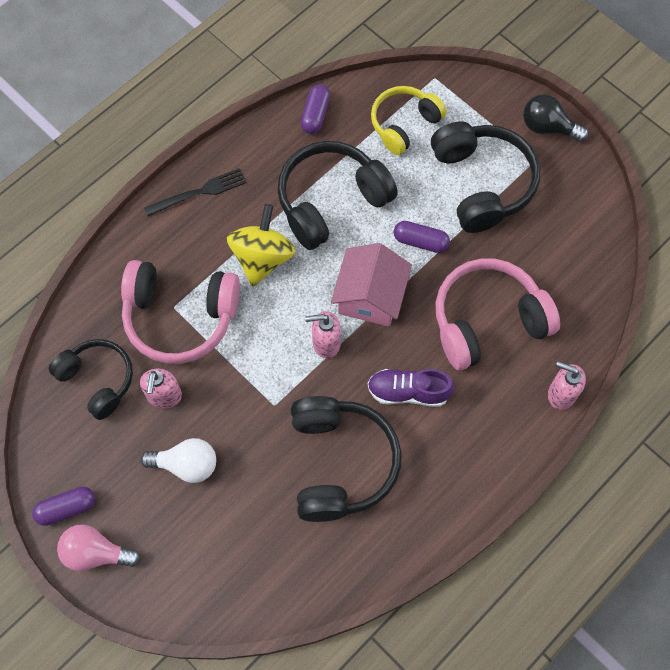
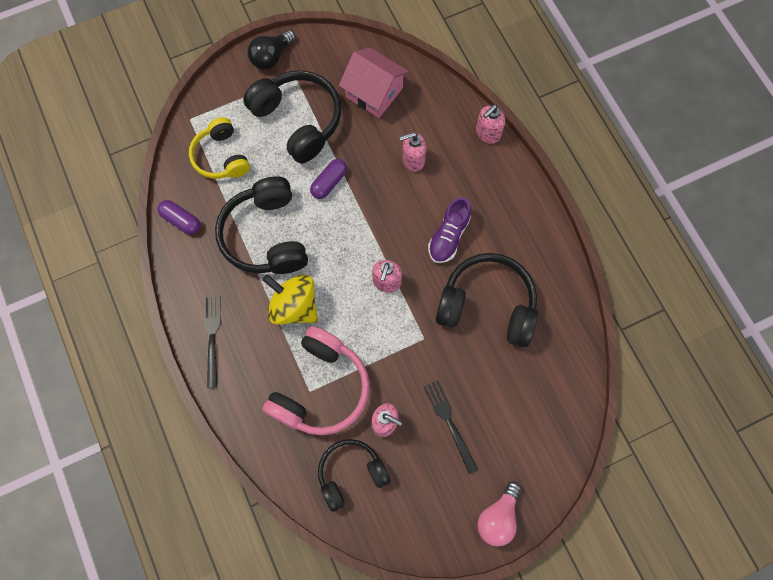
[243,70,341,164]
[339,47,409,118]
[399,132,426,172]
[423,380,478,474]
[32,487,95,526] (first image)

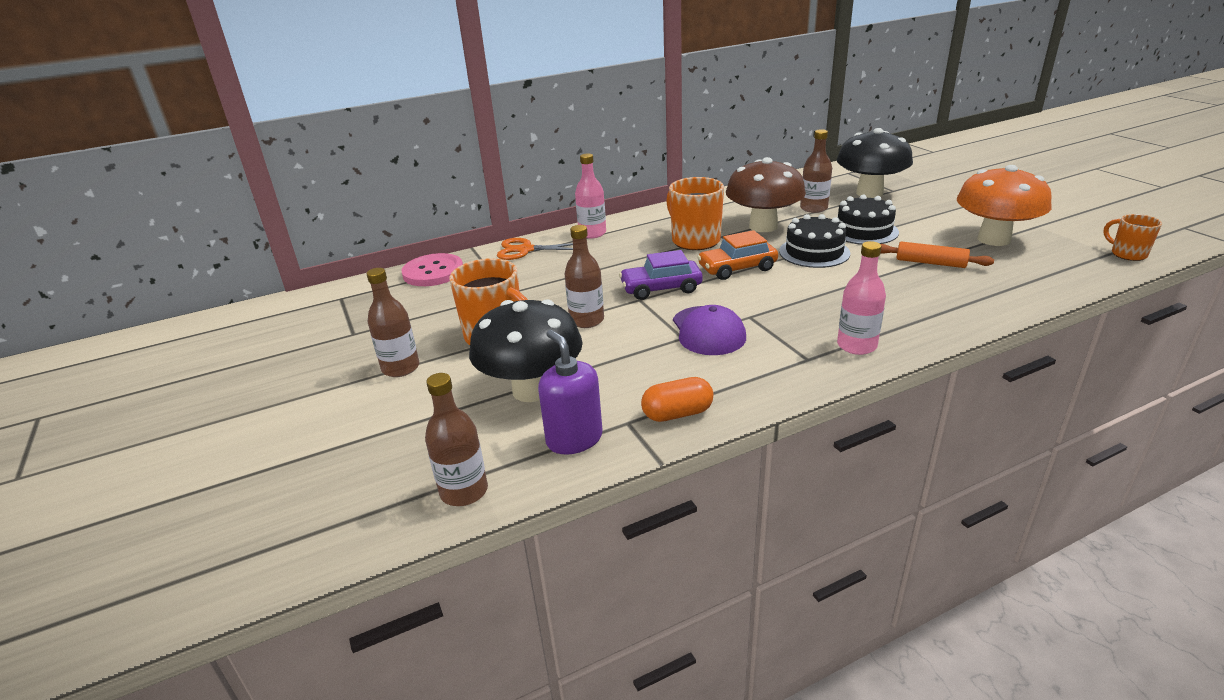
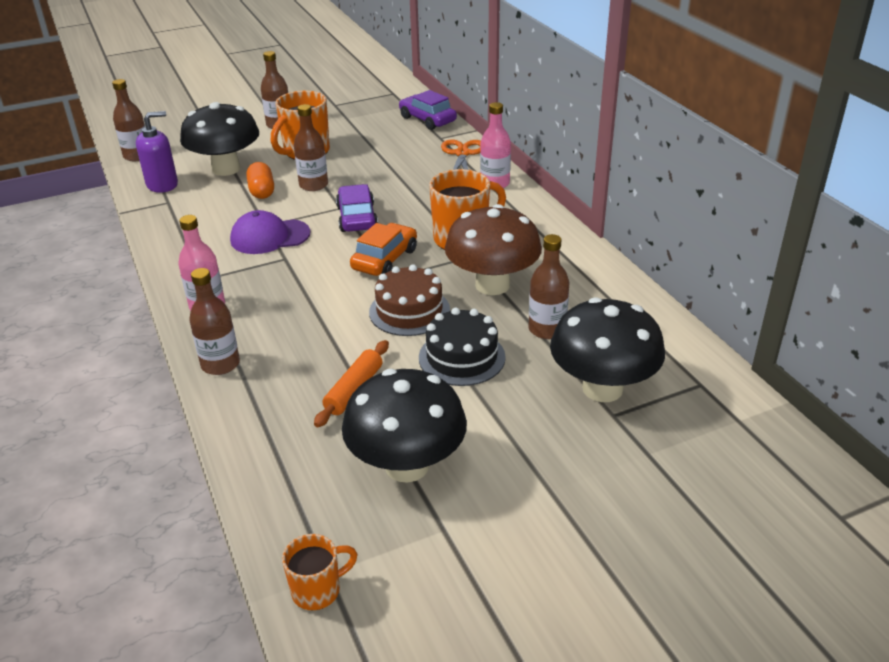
[189,268,240,375]
[246,162,274,199]
[342,369,467,483]
[350,223,417,276]
[369,264,450,336]
[399,90,457,130]

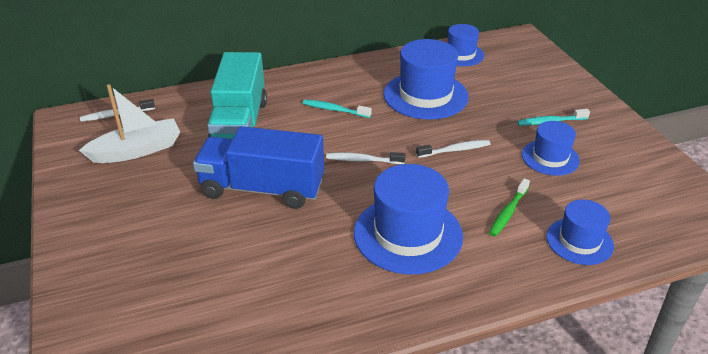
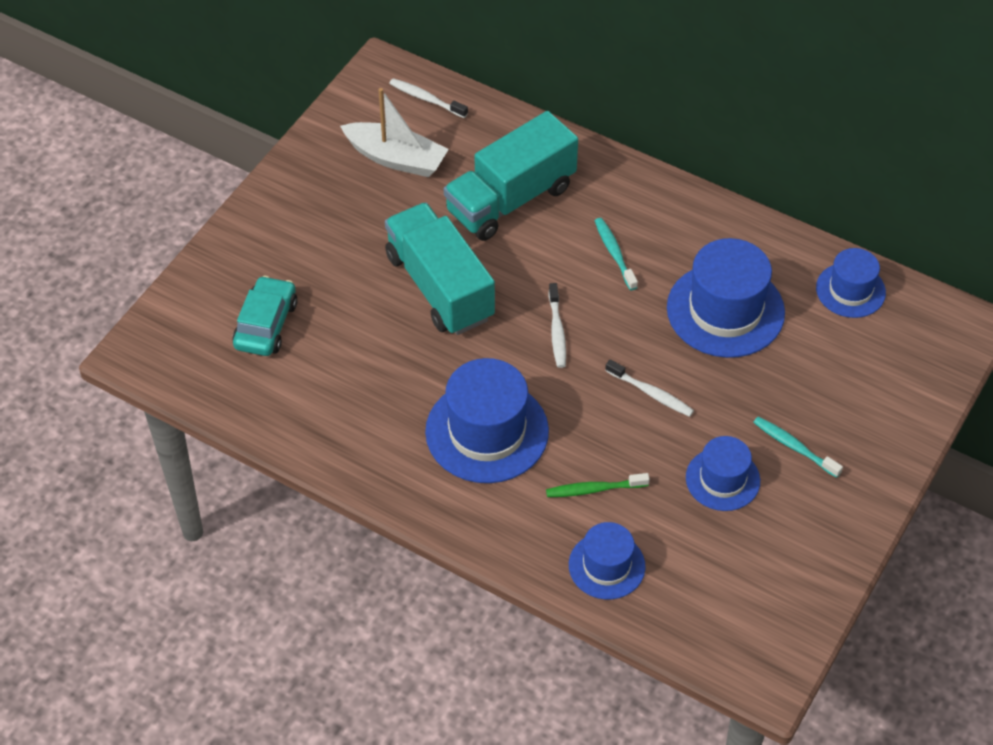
[232,276,297,356]
[385,202,495,335]
[549,283,566,368]

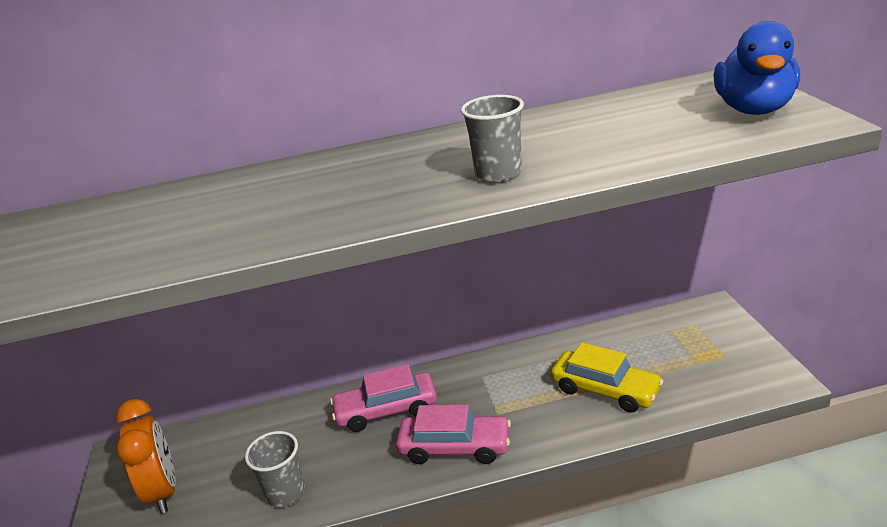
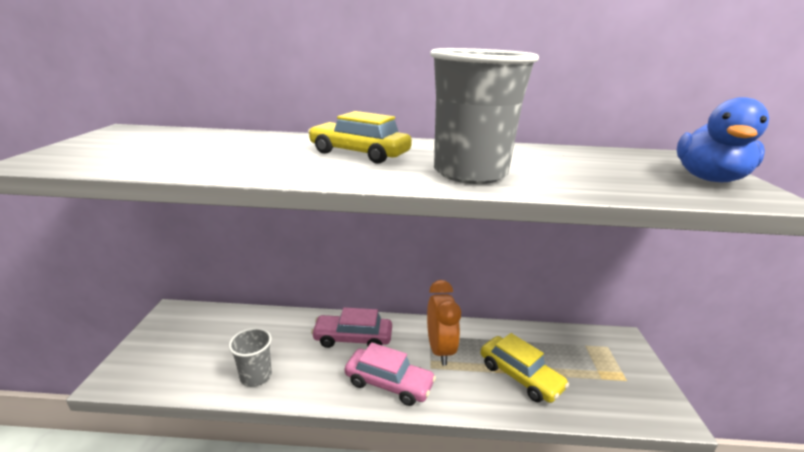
[308,111,412,164]
[427,280,461,365]
[430,48,539,184]

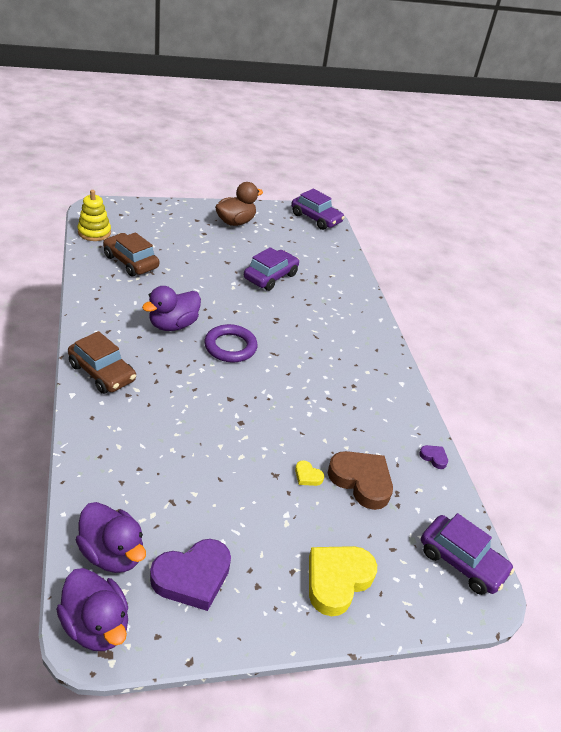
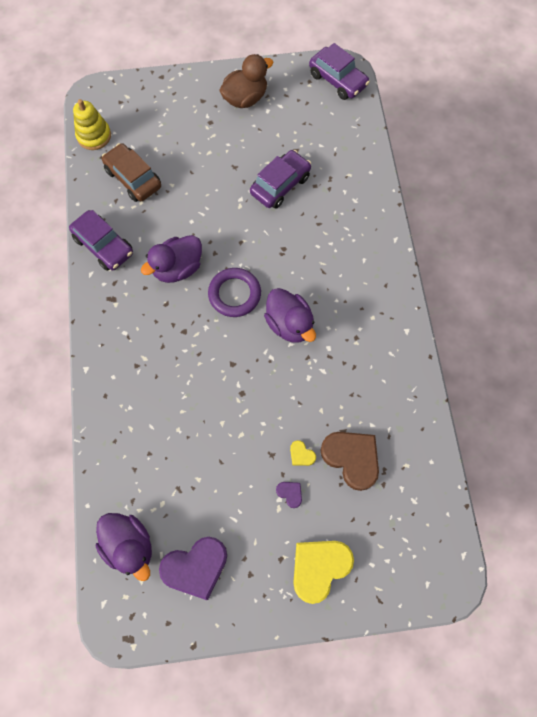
[69,210,133,271]
[264,288,316,343]
[276,482,302,508]
[68,331,136,394] (first image)

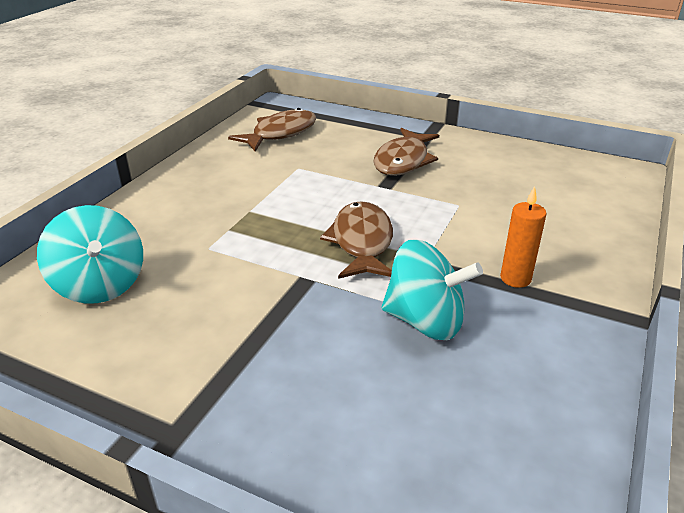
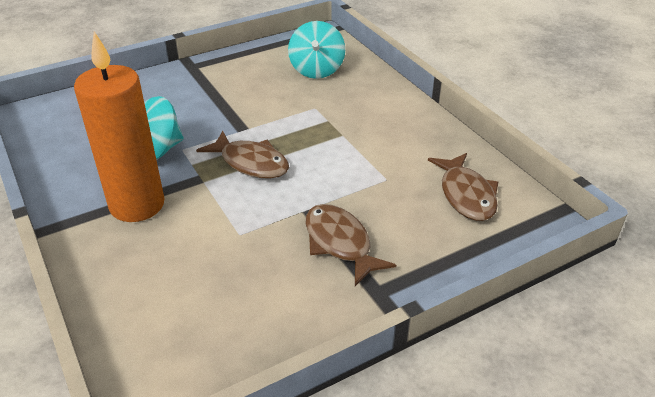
[74,31,165,222]
[288,21,345,79]

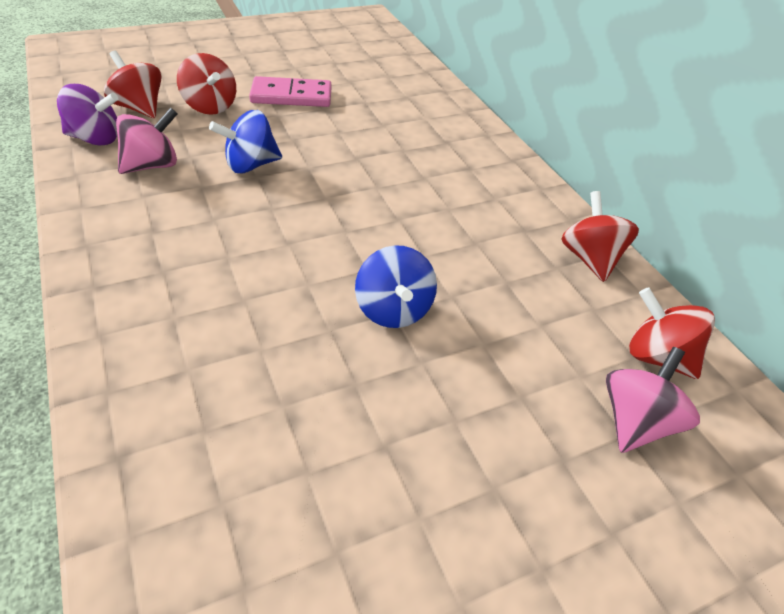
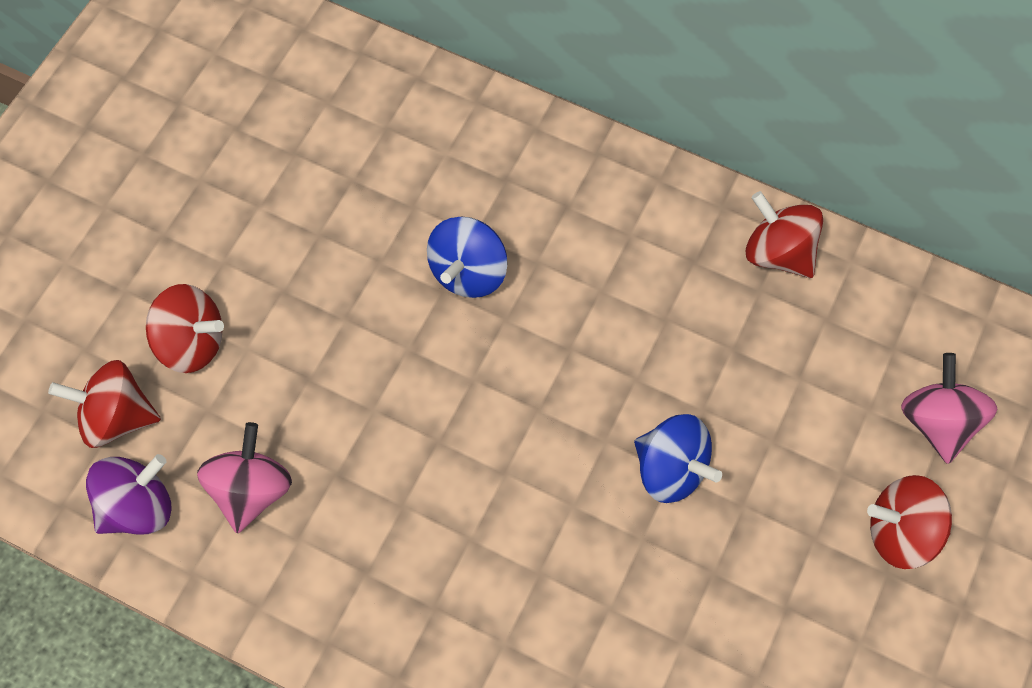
[427,217,507,298]
[867,475,952,569]
[249,76,331,107] (first image)

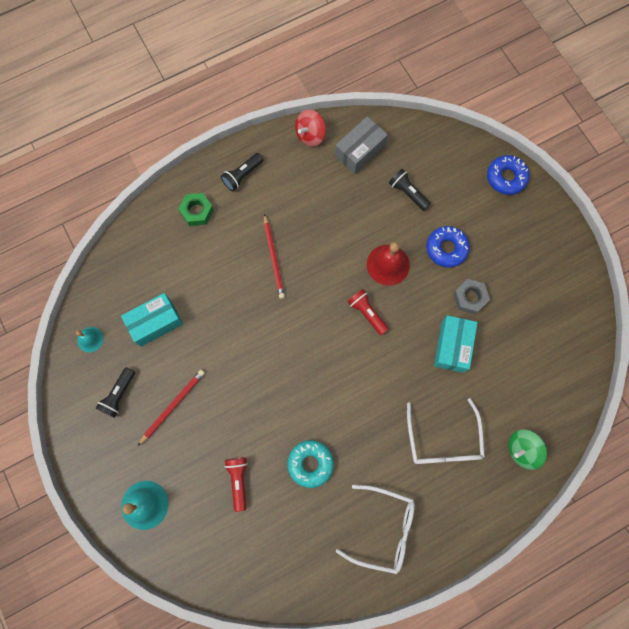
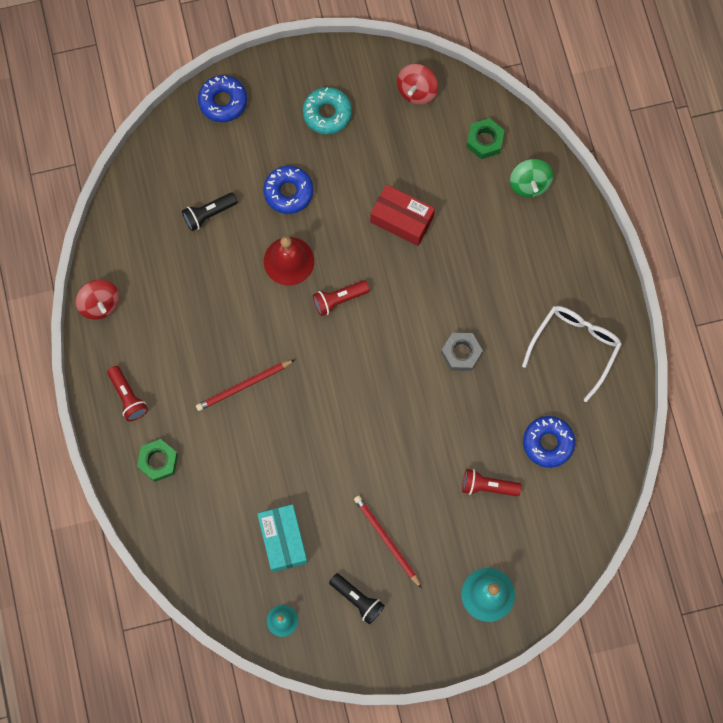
[107,366,148,421]
[196,359,295,411]
[303,87,352,134]
[370,184,435,246]
[397,64,438,105]
[441,333,483,371]
[466,118,505,159]
[523,416,575,468]
[335,116,388,174] (first image)
[407,398,485,464] (first image)

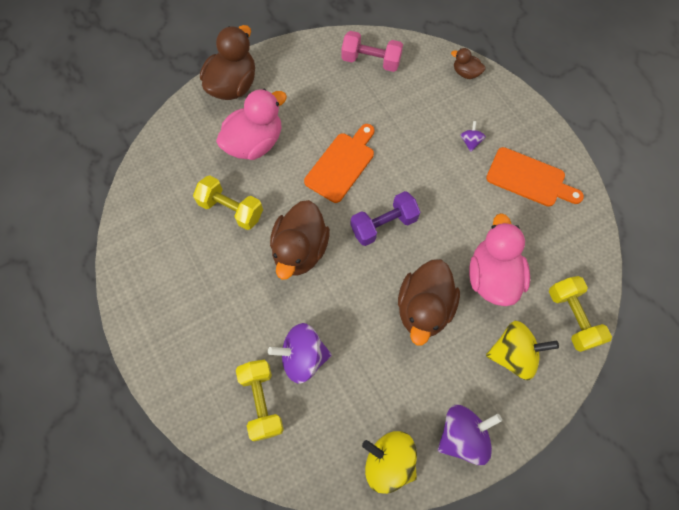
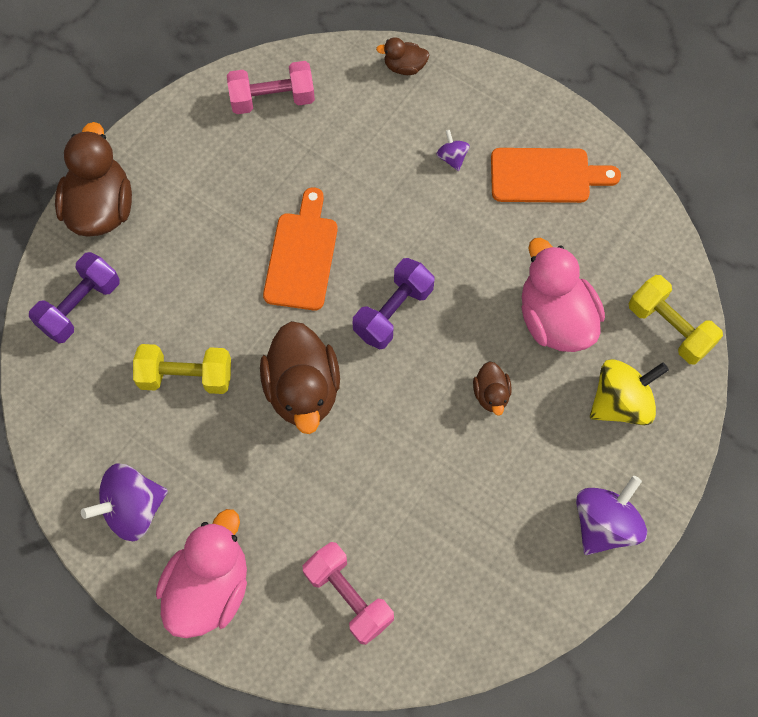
[29,252,120,343]
[81,463,168,541]
[156,509,247,638]
[303,542,394,645]
[473,361,512,416]
[362,431,417,494] (first image)

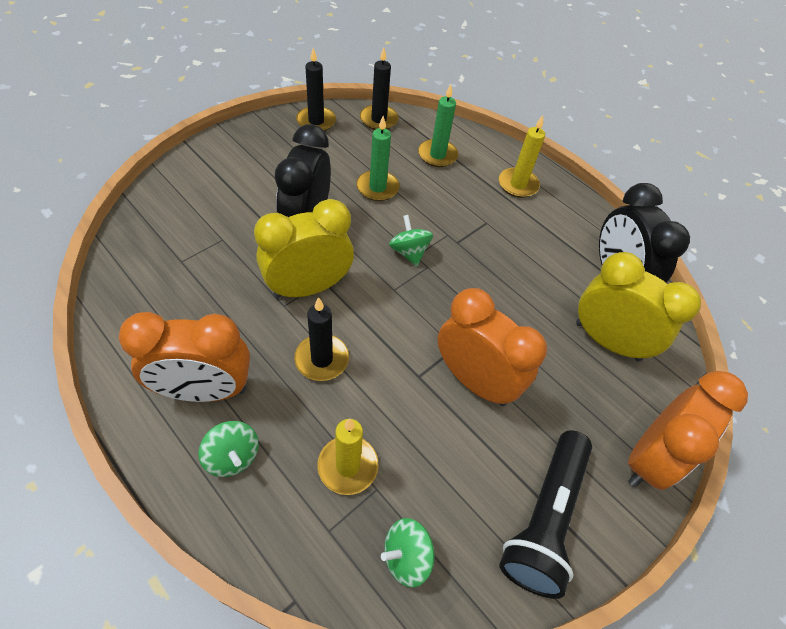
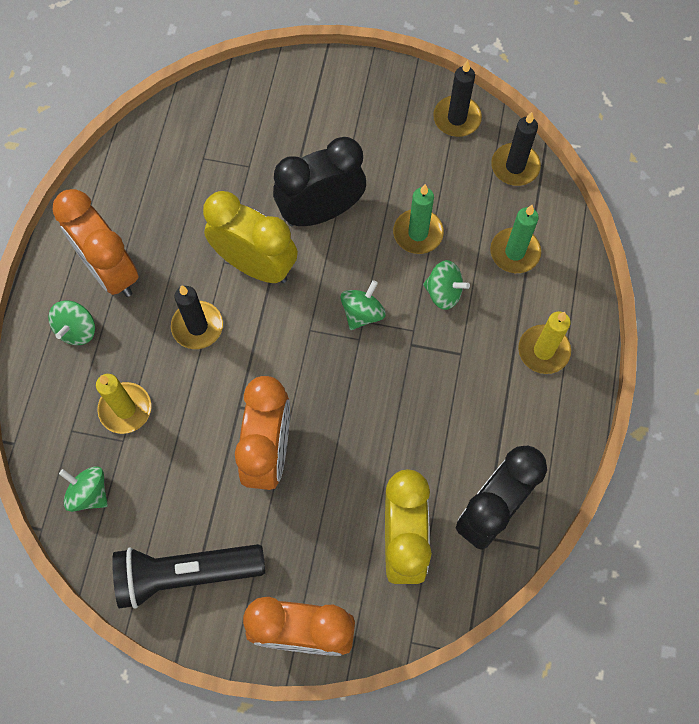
[423,260,470,310]

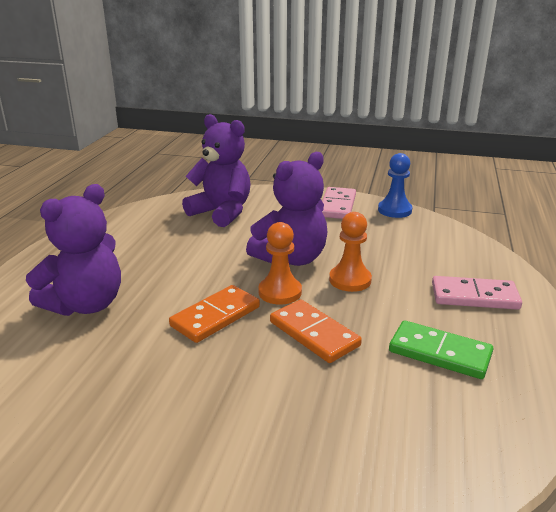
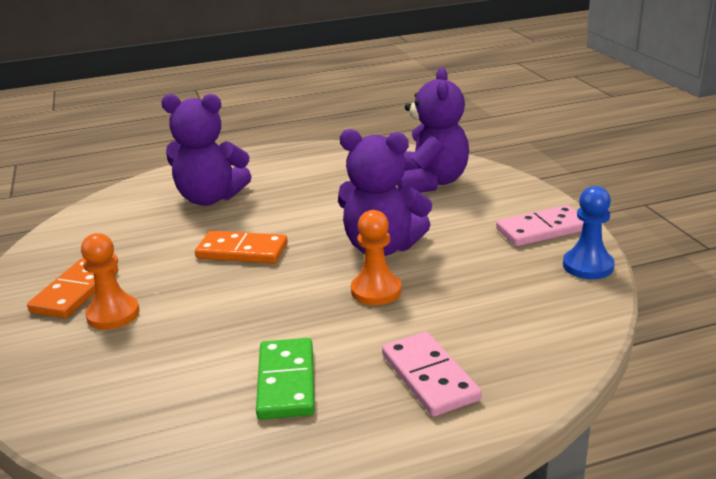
[27,258,119,318]
[81,233,139,330]

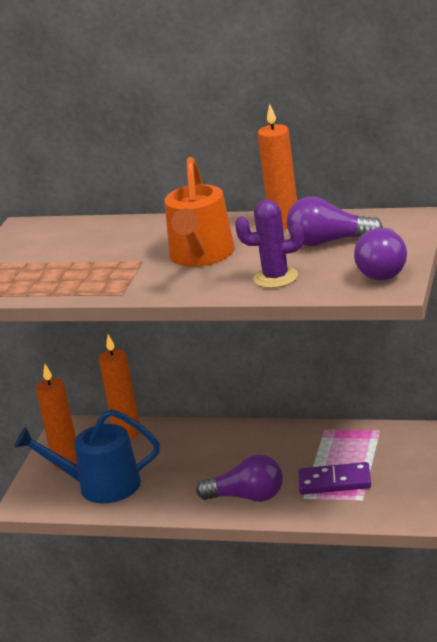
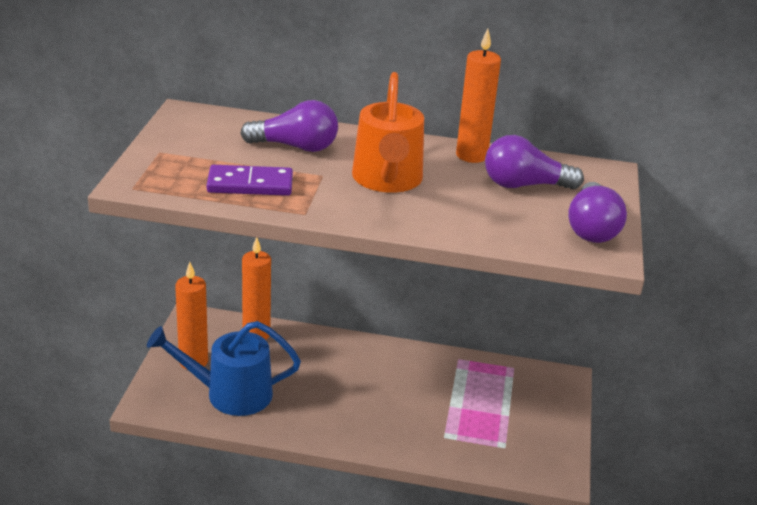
[207,165,293,196]
[240,100,338,152]
[235,200,304,288] (first image)

